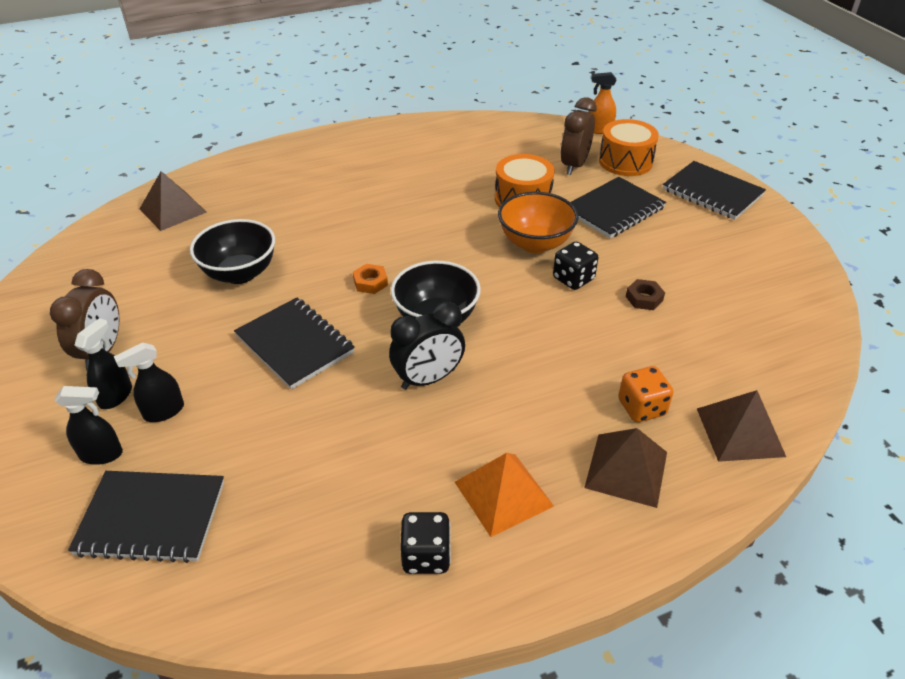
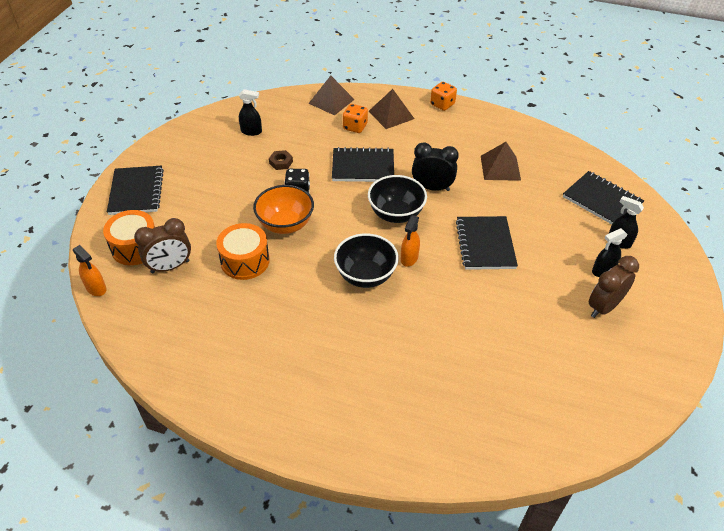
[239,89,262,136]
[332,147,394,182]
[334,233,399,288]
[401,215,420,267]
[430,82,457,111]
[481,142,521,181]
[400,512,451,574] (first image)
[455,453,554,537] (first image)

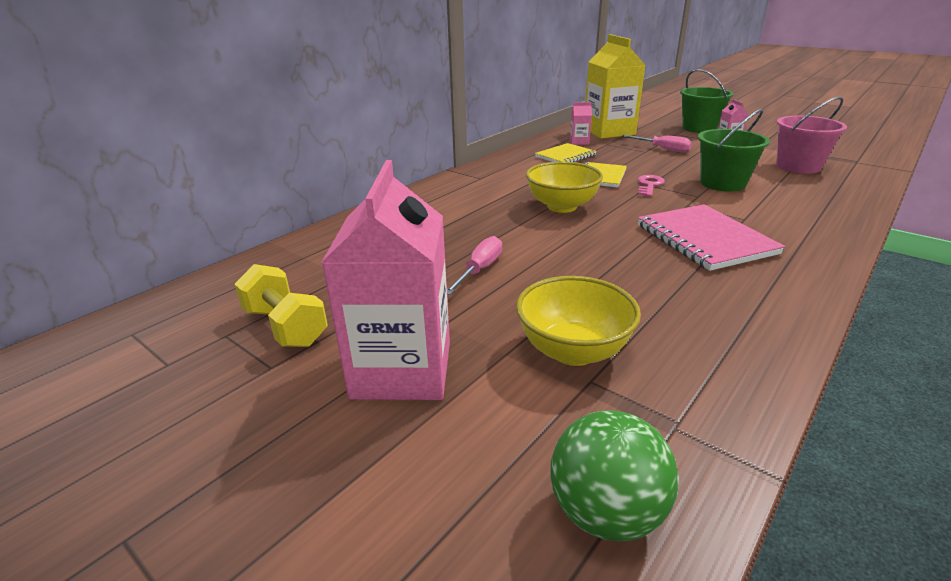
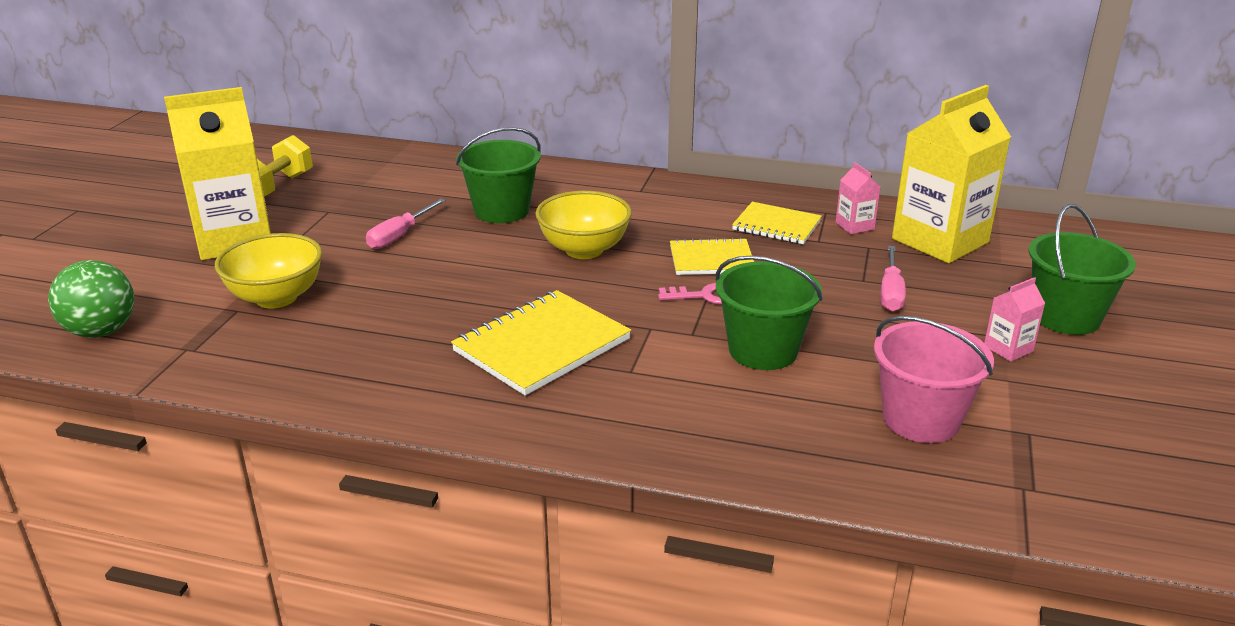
[164,87,271,260]
[366,198,446,249]
[451,290,631,396]
[456,127,541,223]

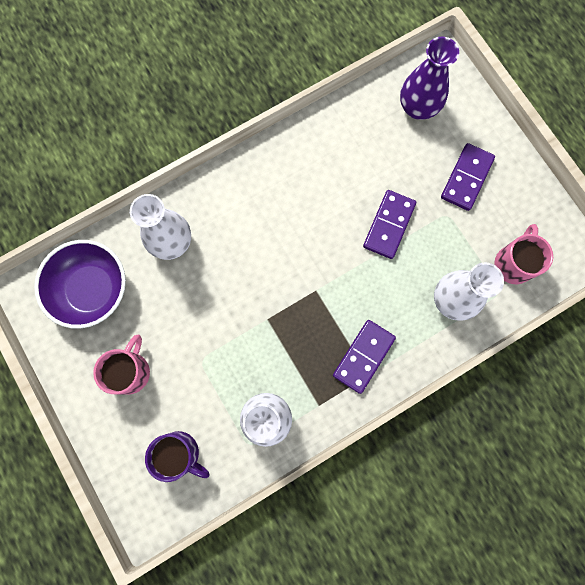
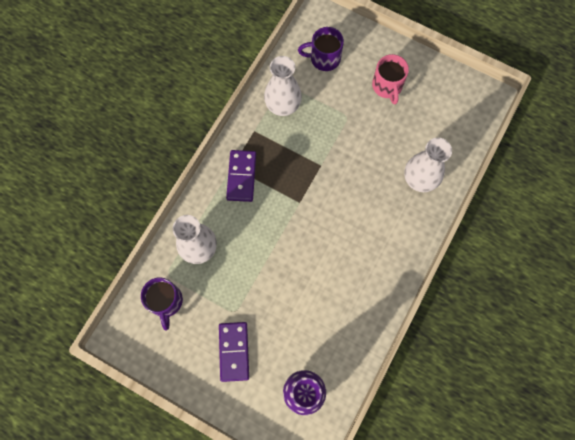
[141,277,183,331]
[34,240,126,329] (first image)
[363,190,416,259] (first image)

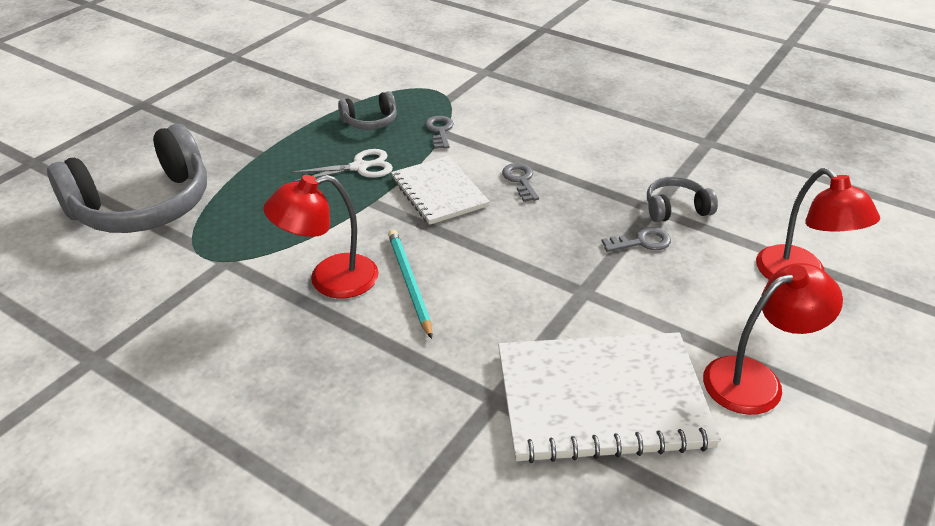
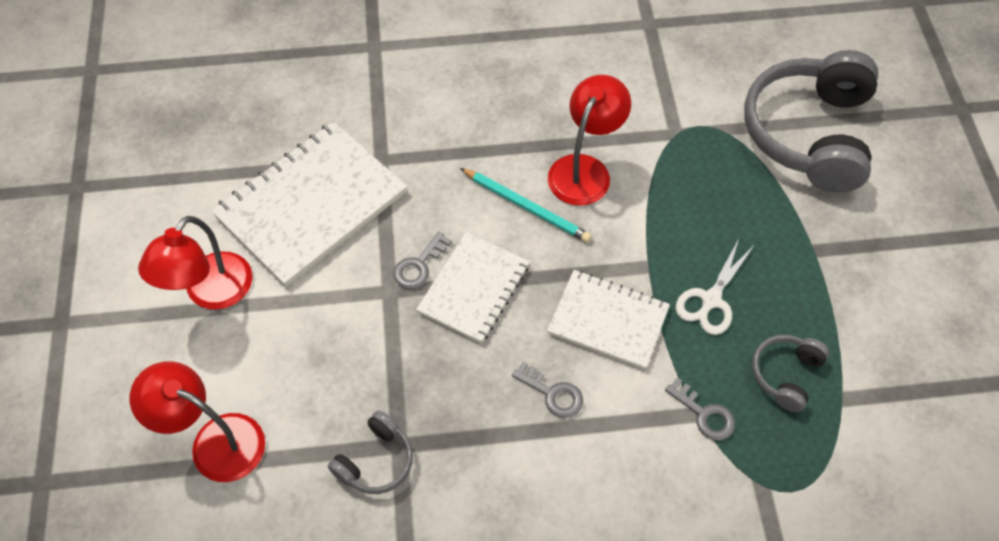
[393,232,452,289]
[416,232,530,344]

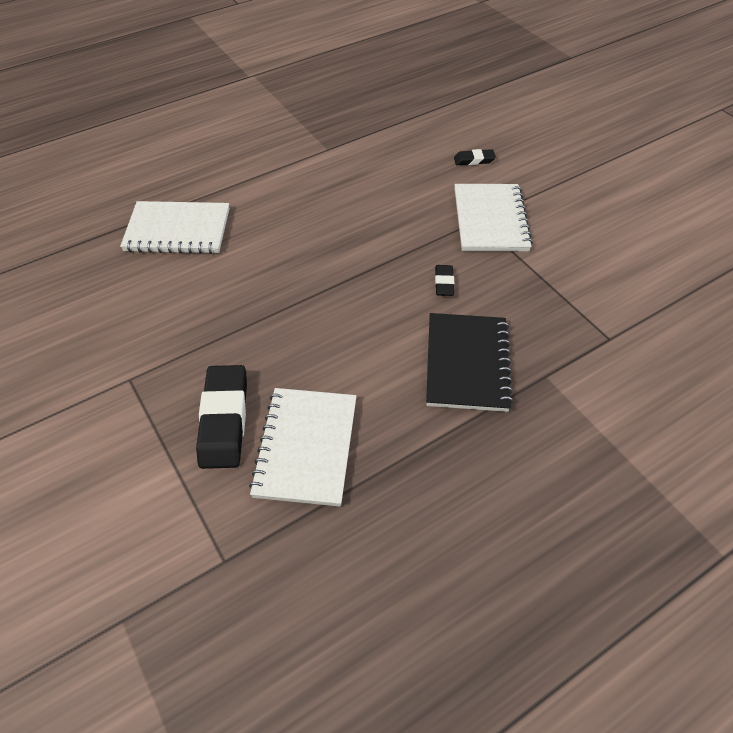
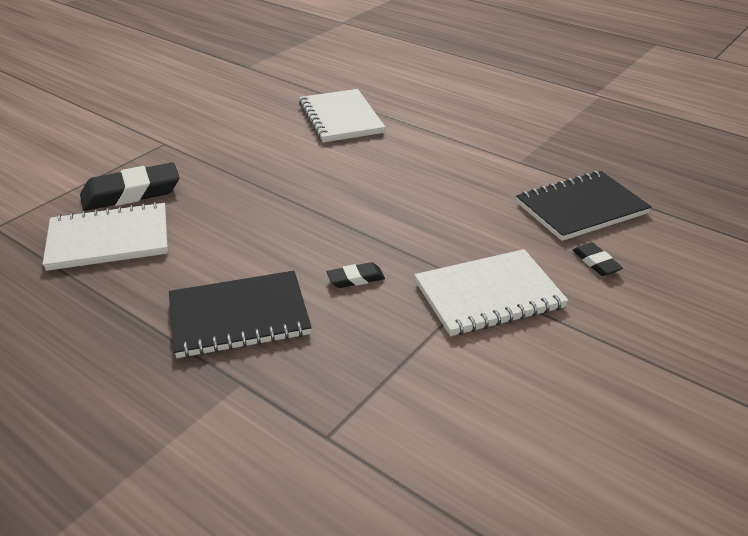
[516,171,652,241]

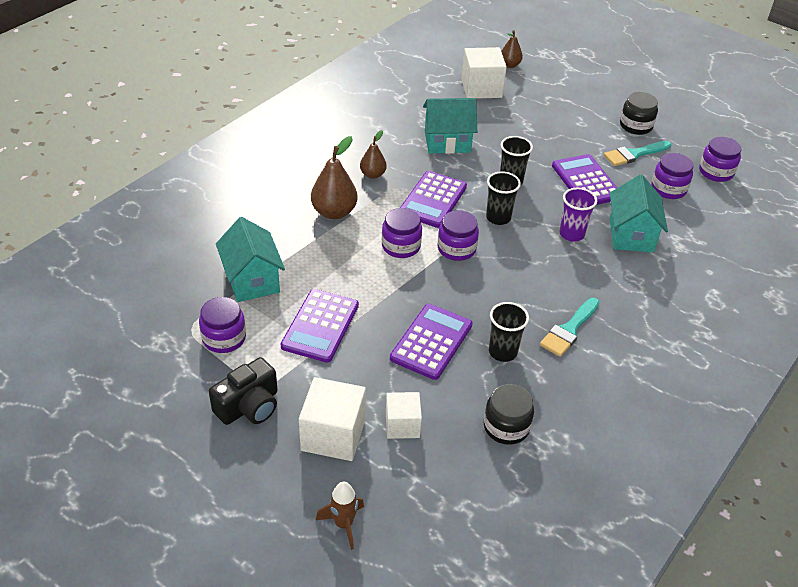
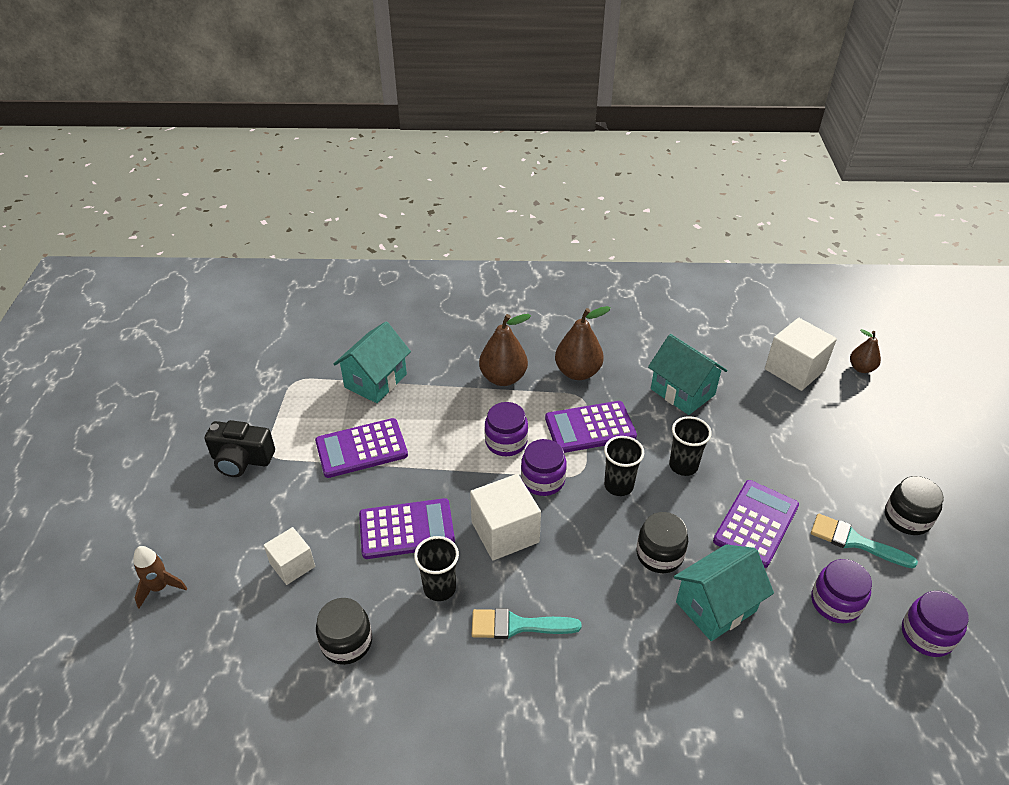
[470,474,541,561]
[555,306,611,380]
[636,512,688,573]
[199,297,246,353] (first image)

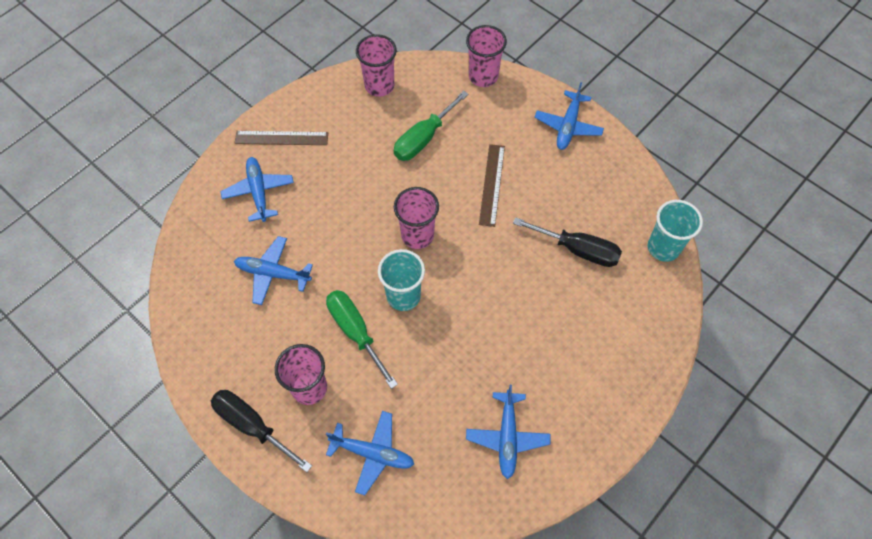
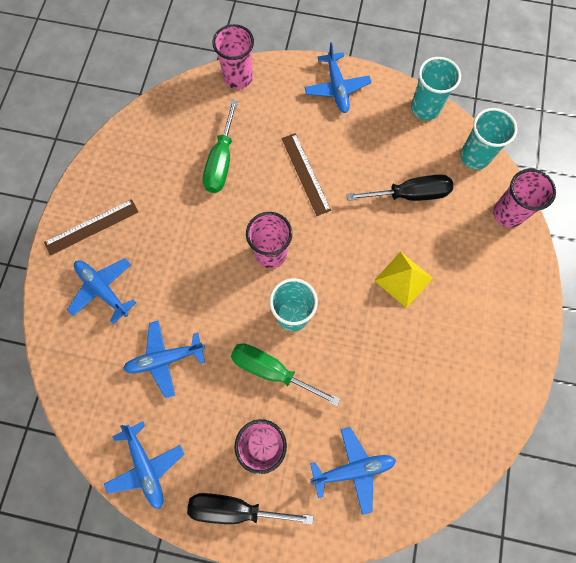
[104,421,184,509]
[374,251,433,308]
[411,57,461,120]
[493,169,556,228]

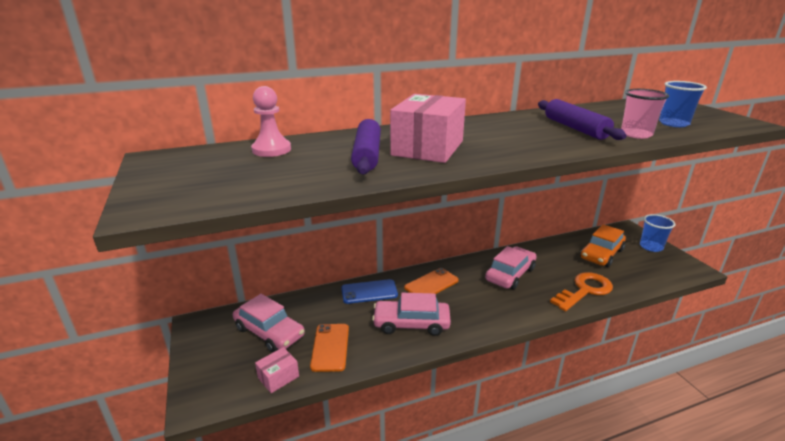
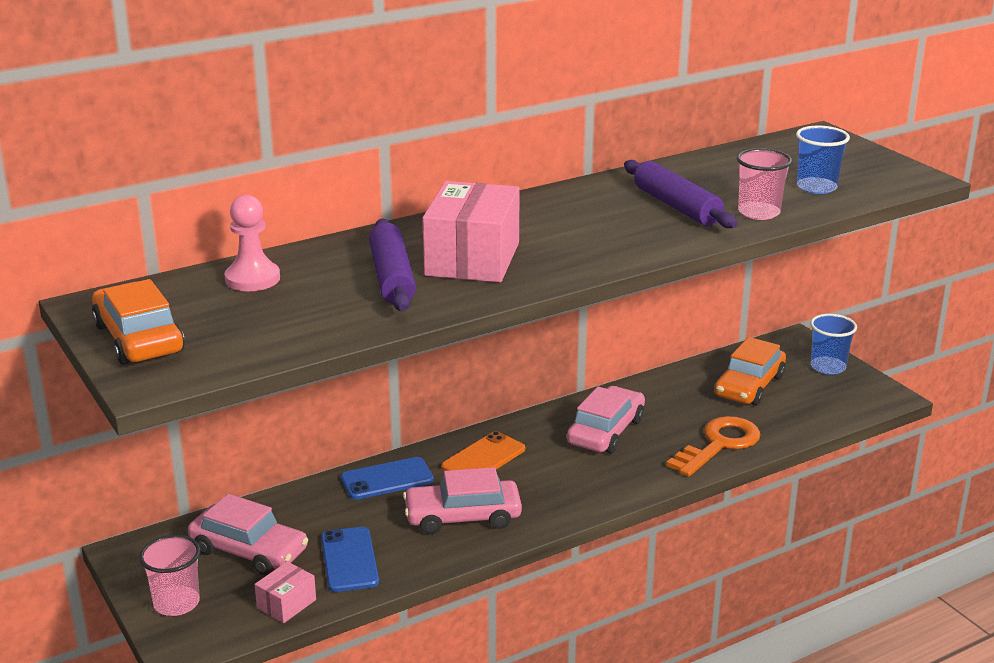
[92,279,185,364]
[139,535,201,616]
[321,527,379,592]

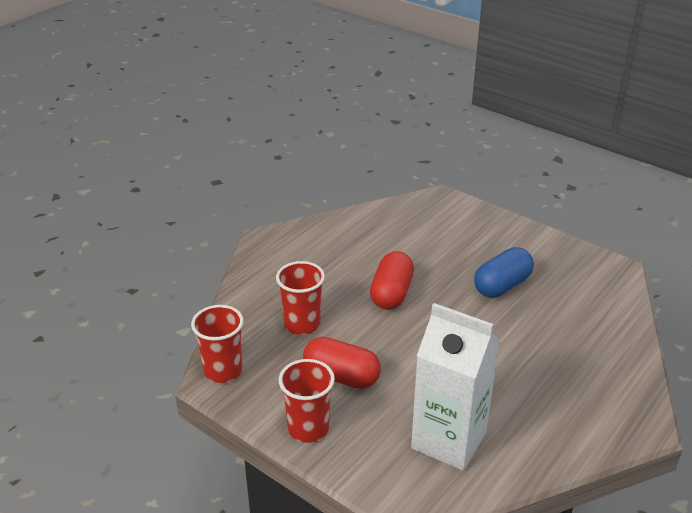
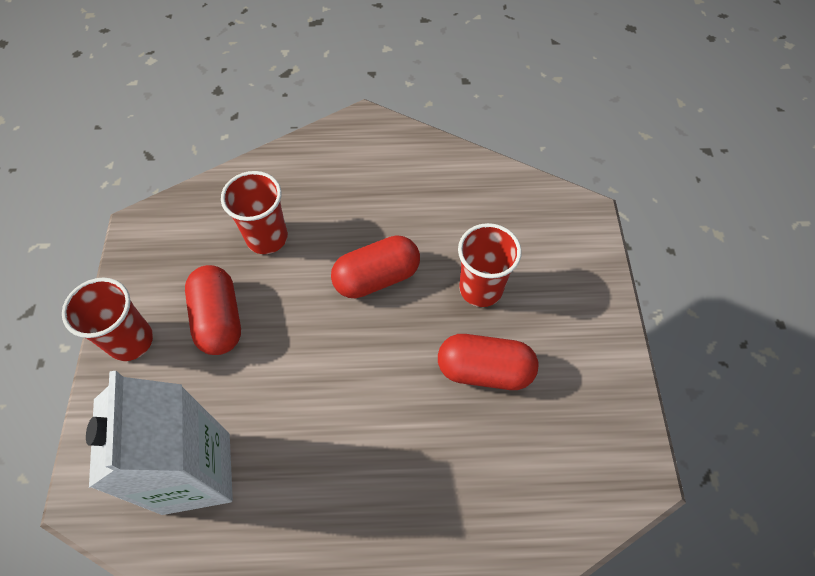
[438,334,538,390]
[458,223,522,307]

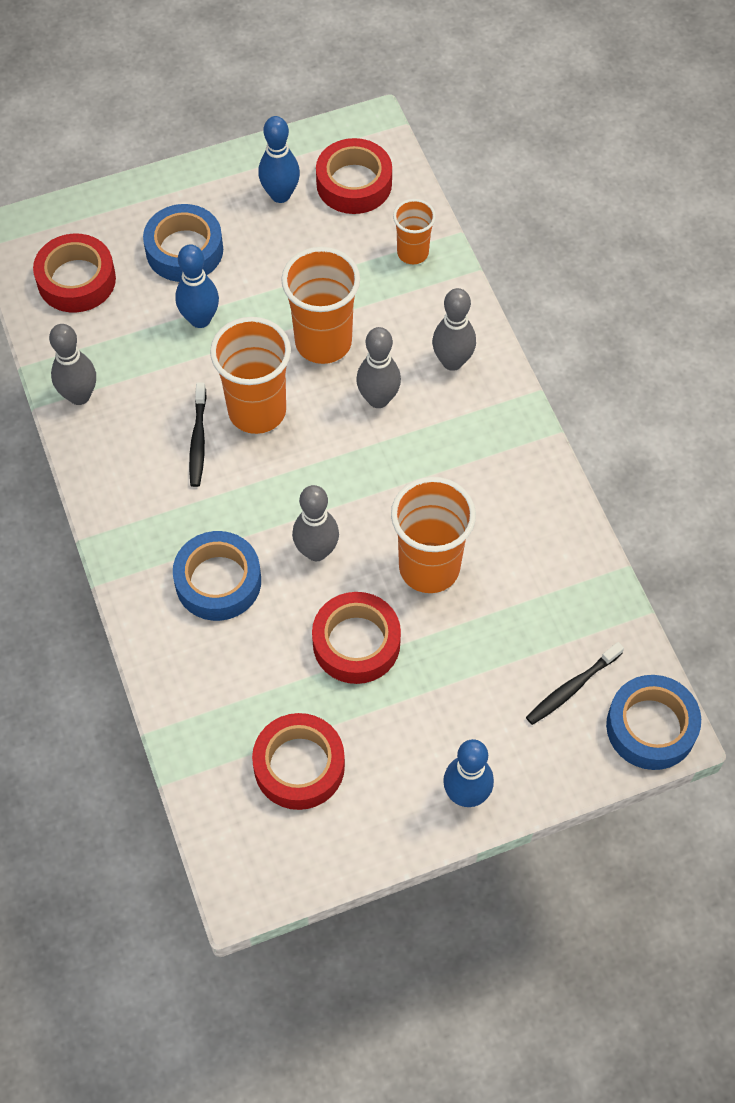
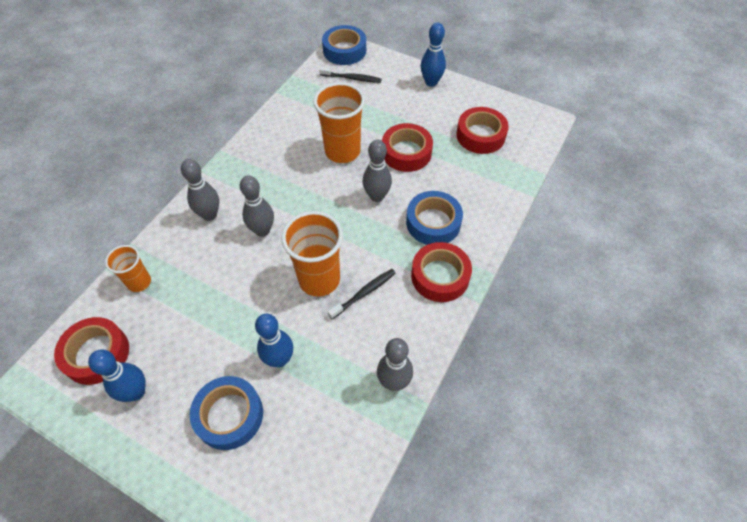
[411,242,472,302]
[281,247,360,364] (first image)

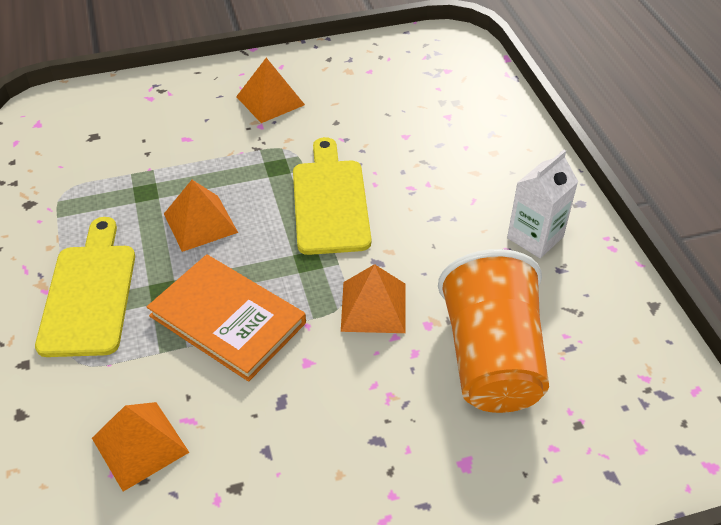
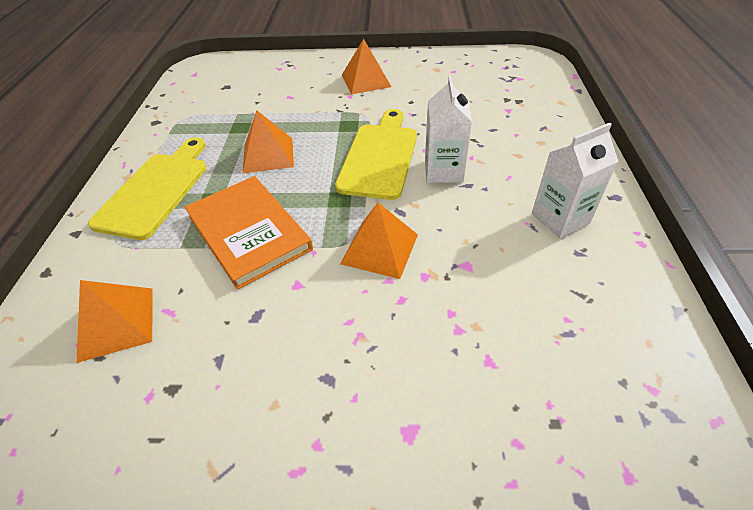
[425,76,472,183]
[438,249,549,413] (first image)

